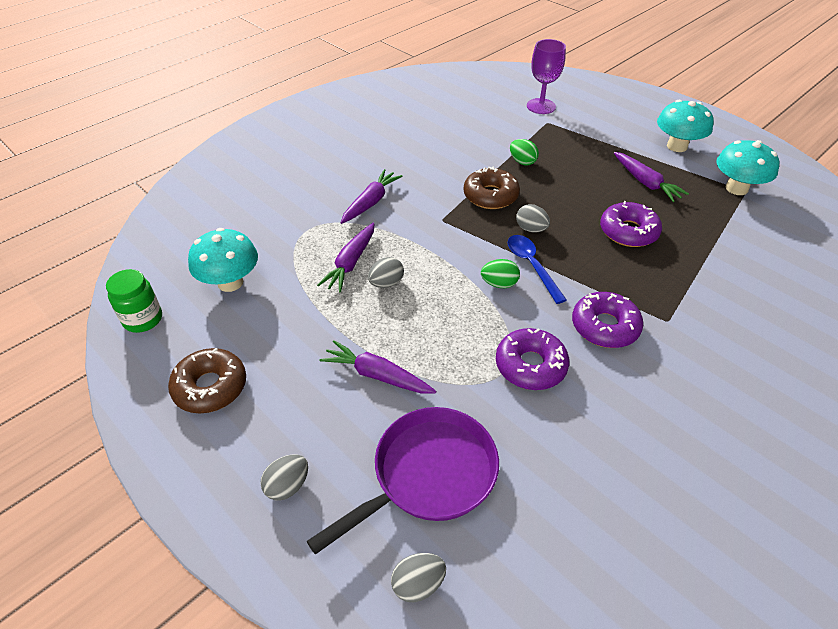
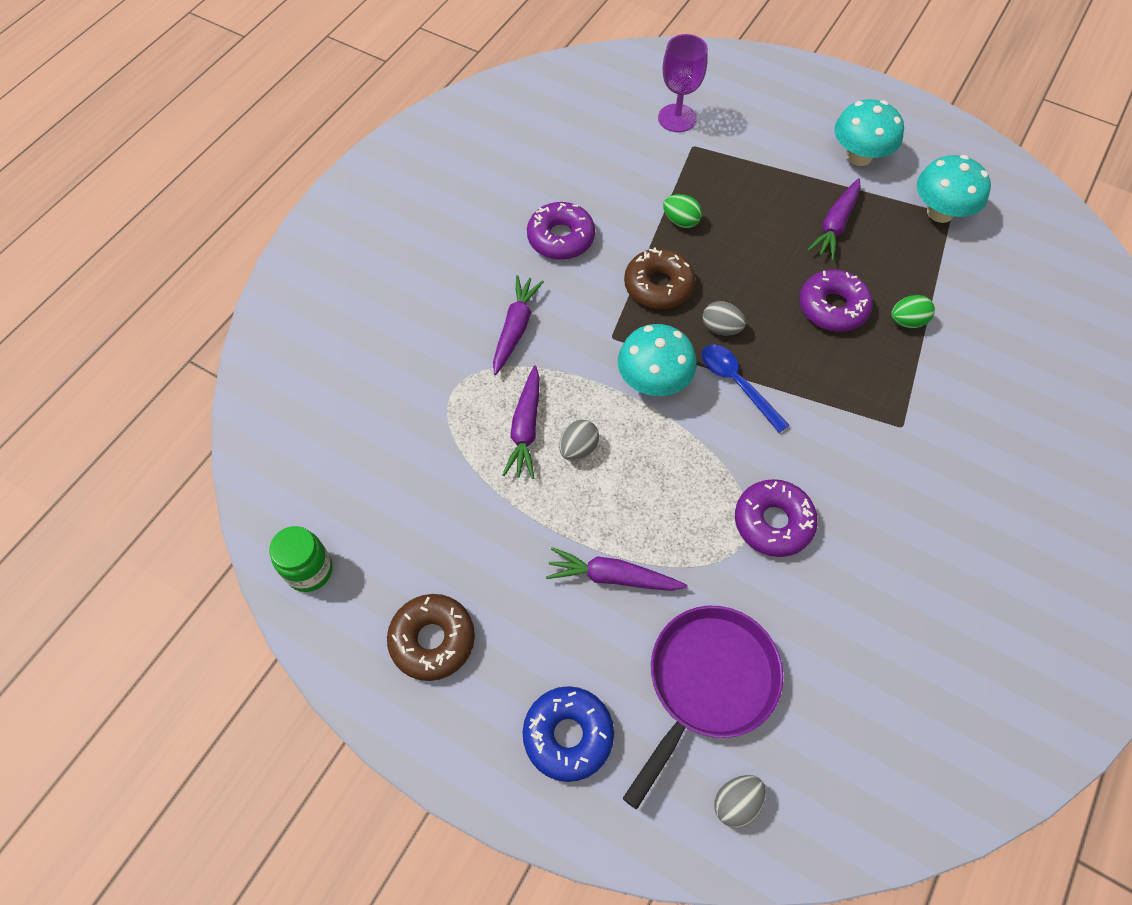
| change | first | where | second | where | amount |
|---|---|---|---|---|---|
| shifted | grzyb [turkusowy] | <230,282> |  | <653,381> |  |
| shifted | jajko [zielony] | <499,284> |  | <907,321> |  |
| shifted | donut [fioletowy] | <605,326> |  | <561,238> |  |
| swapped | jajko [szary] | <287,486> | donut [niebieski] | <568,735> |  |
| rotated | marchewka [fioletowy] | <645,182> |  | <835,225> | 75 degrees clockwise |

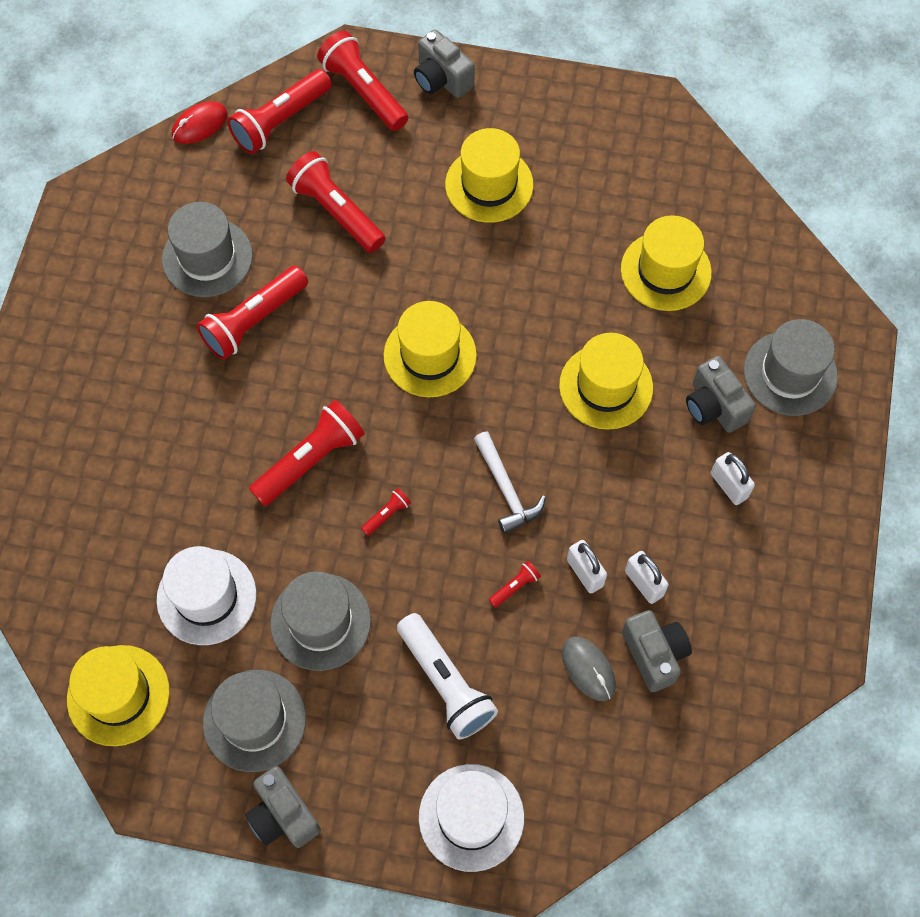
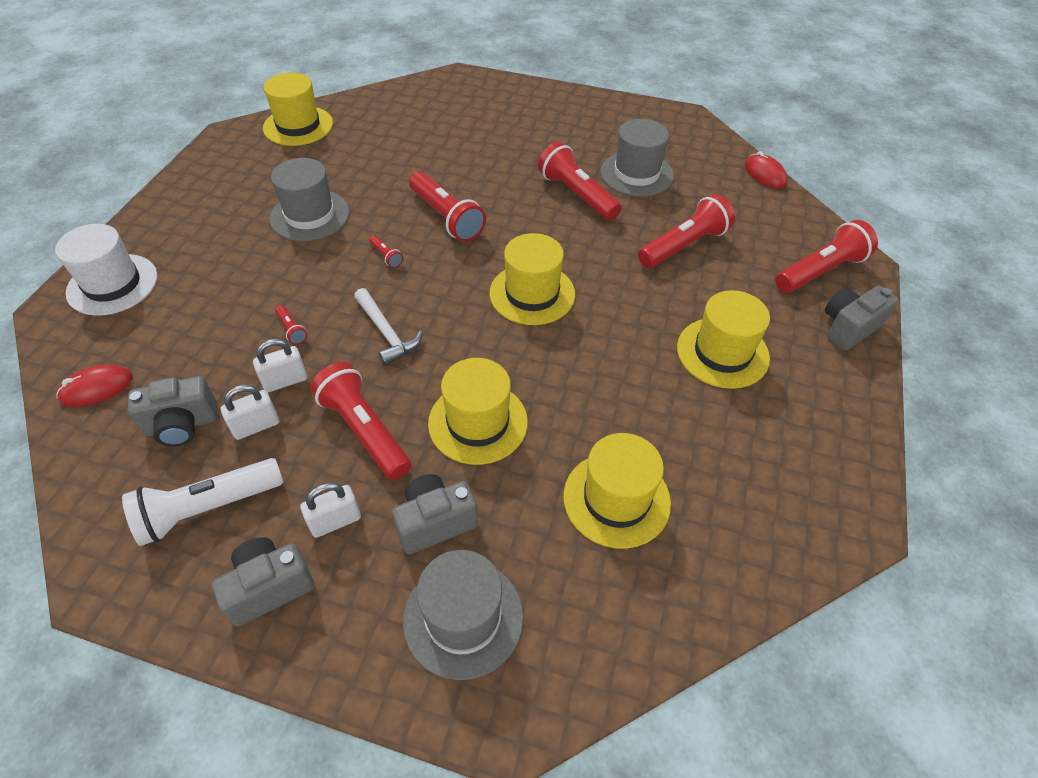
| change | first | where | second | where | amount |
|---|---|---|---|---|---|
| gone | kapelusz [biały] | <206,597> |  |  |  |
| gone | kapelusz [szary] | <254,720> |  |  |  |
| gone | myszka [szary] | <588,669> |  |  |  |
| new |  |  | myszka [czerwony] | <97,388> |  |
| shifted | latarka [czerwony] | <280,121> |  | <364,430> |  |
| shifted | aparat fotograficzny [szary] | <283,815> |  | <269,587> |  |
| shifted | latarka [biały] | <445,682> |  | <208,508> |  |
| rotated | młotek [biały] | <506,489> |  | <386,333> | 105 degrees counterclockwise |

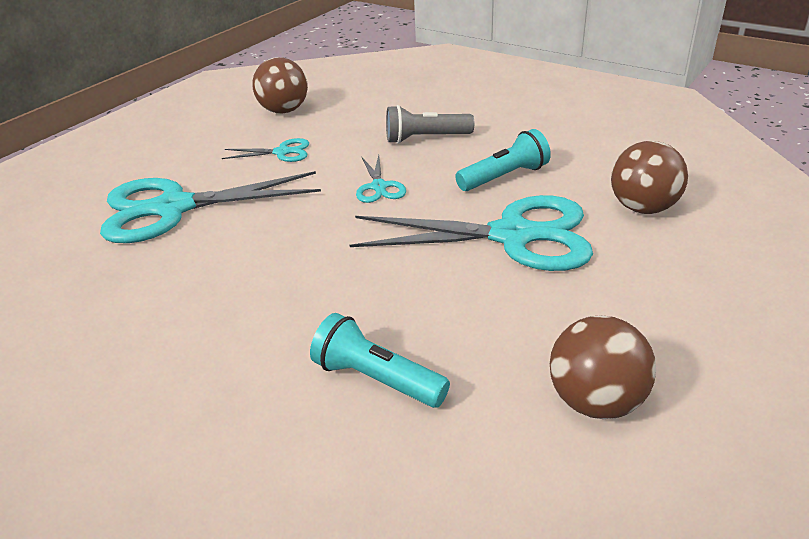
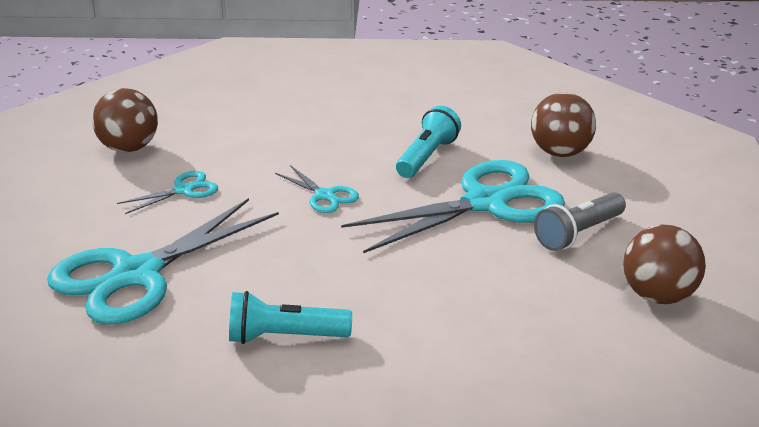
| change | first | where | second | where | amount |
|---|---|---|---|---|---|
| shifted | latarka [turkusowy] | <376,379> |  | <284,337> |  |
| shifted | latarka [szary] | <425,138> |  | <578,234> |  |

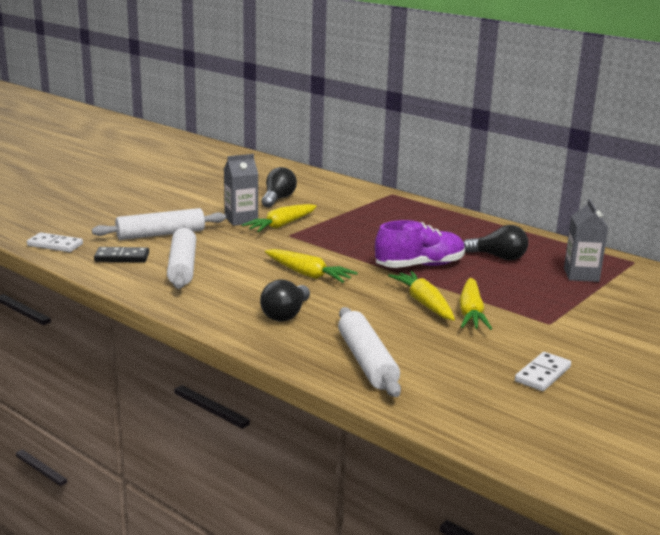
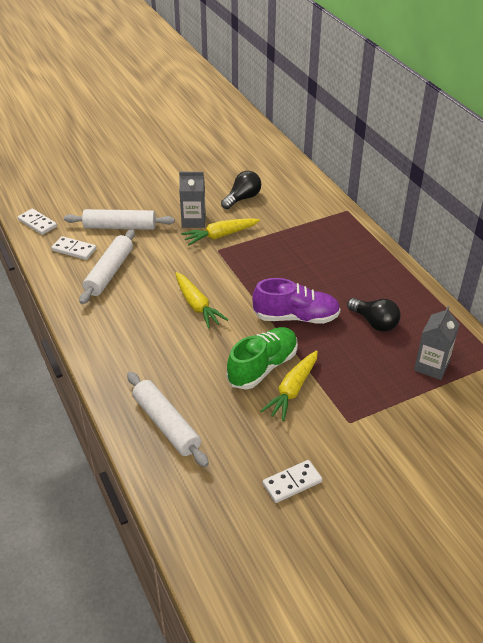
| change | first | where | second | where | amount |
|---|---|---|---|---|---|
| gone | żarówka [czarny] | <286,314> |  |  |  |
| swapped | marchewka [żółty] | <424,303> | but [zielony] | <263,367> |  |
| repainted | kostka domina [czarny] | <122,257> | kostka domina [biały] | <74,250> |  |
| rotated | wałek do ciasta [biały] | <366,361> |  | <166,424> | 45 degrees counterclockwise |

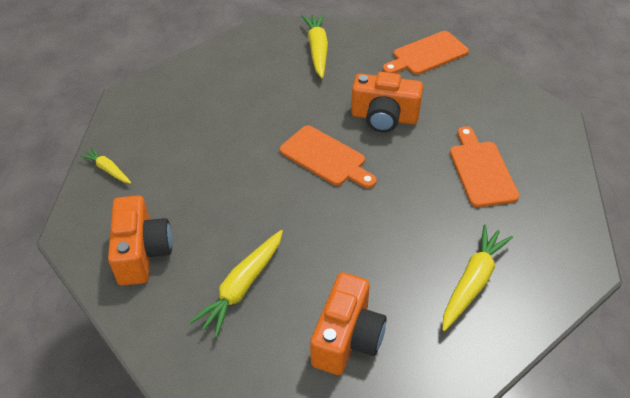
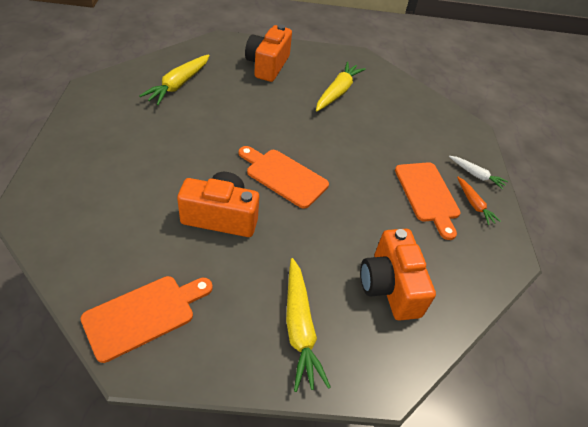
| change | first | where | second | where | amount |
|---|---|---|---|---|---|
| new |  |  | marchewka [pomarańczowy] | <474,204> |  |
| shifted | aparat fotograficzny [pomarańczowy] | <142,253> |  | <389,286> |  |
| shifted | deska do krojenia [pomarańczowy] | <481,170> |  | <427,195> |  |
| repainted | marchewka [żółty] | <108,170> | marchewka [biały] | <476,175> |  |

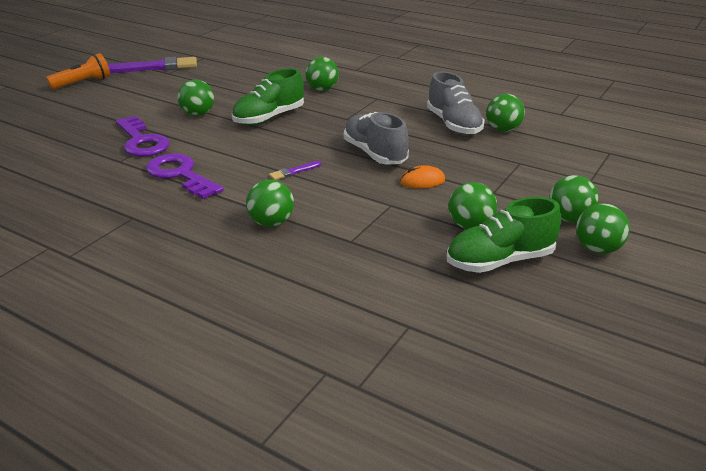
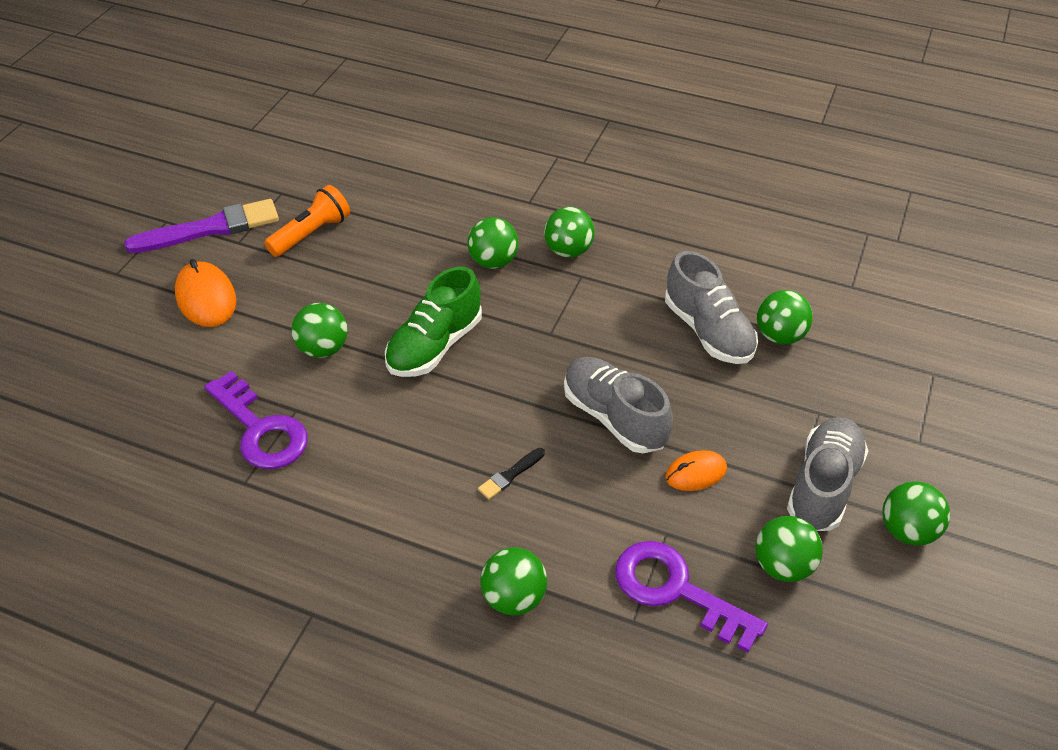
| change | first | where | second | where | amount |
|---|---|---|---|---|---|
| gone | but [zielony] | <500,261> |  |  |  |
| new |  |  | myszka [pomarańczowy] | <206,298> |  |
| new |  |  | but [szary] | <823,486> |  |
| shifted | latarka [pomarańczowy] | <83,83> |  | <311,234> |  |
| shifted | klucz [fioletowy] | <181,175> |  | <676,590> |  |
| shifted | piłka [zielony] | <597,249> |  | <568,251> |  |
| repainted | pędzel [fioletowy] | <293,172> | pędzel [czarny] | <510,475> |  |

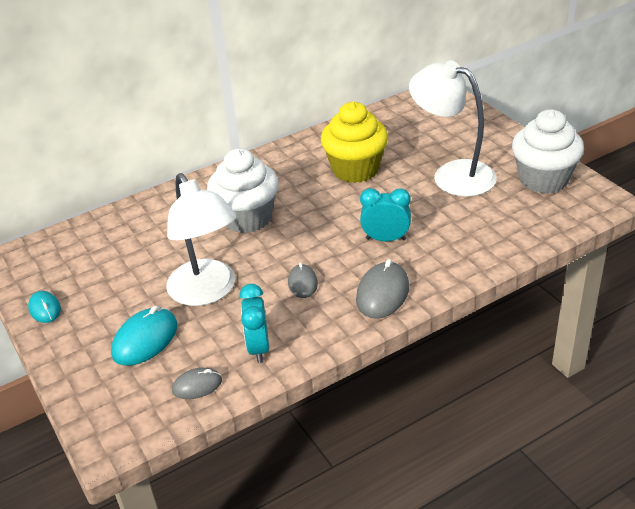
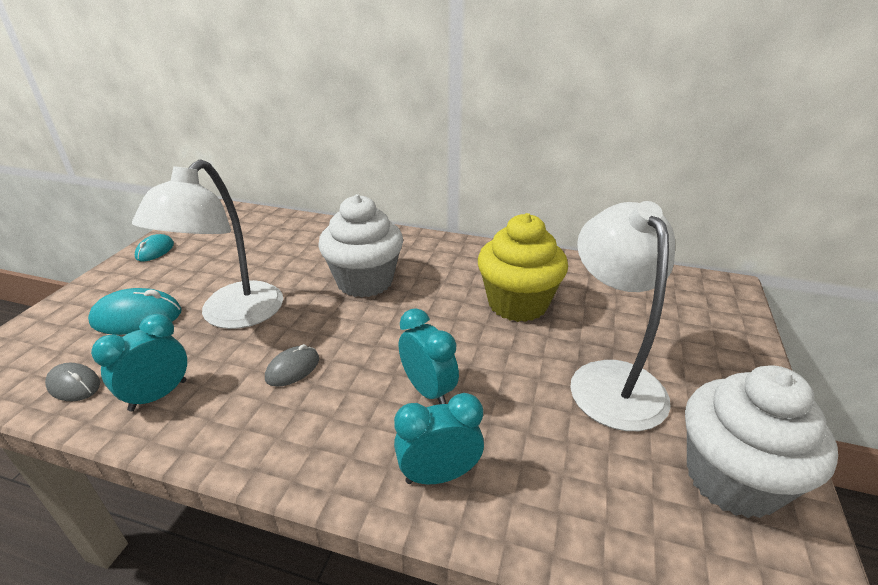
| change | first | where | second | where | amount |
|---|---|---|---|---|---|
| gone | myszka [szary] | <382,293> |  |  |  |
| new |  |  | budzik [turkusowy] | <439,475> |  |

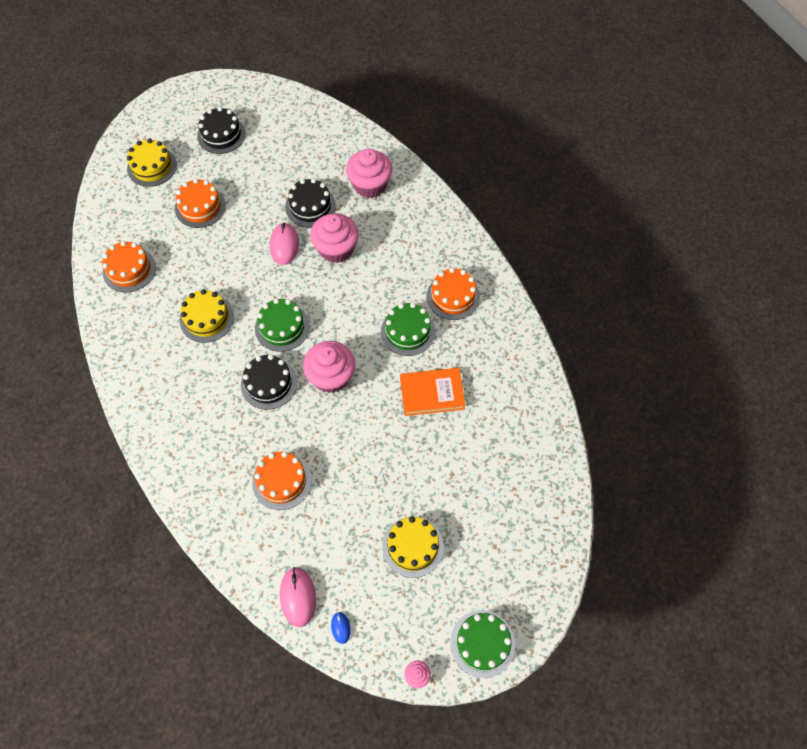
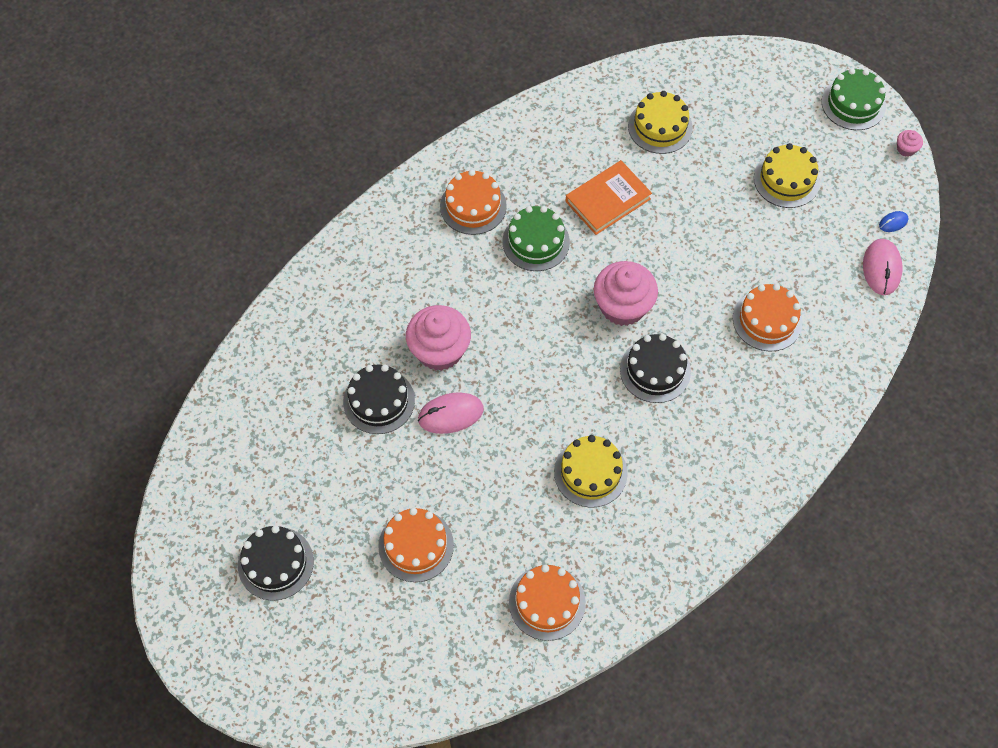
| change | first | where | second | where | amount |
|---|---|---|---|---|---|
| gone | tort [zielony] | <282,327> |  |  |  |
| gone | muffinka [różowy] | <370,185> |  |  |  |
| shifted | tort [żółty] | <152,167> |  | <660,127> |  |
| rotated | myszka [różowy] | <298,597> |  | <881,268> | 60 degrees counterclockwise |
| rotated | książka [pomarańczowy] | <432,393> |  | <608,200> | 75 degrees clockwise |

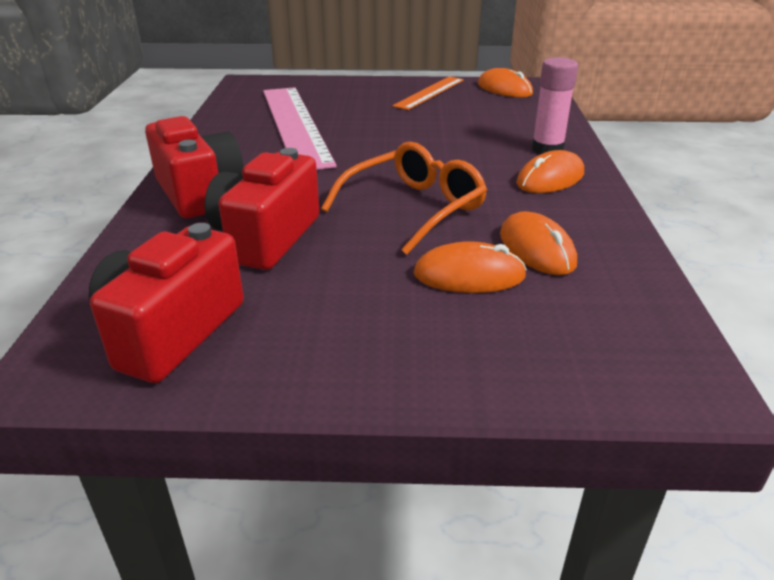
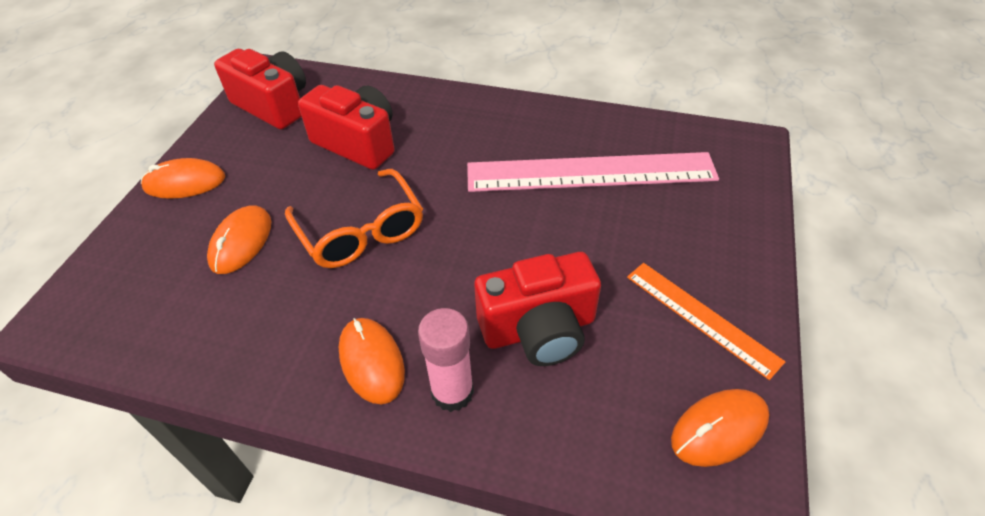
| change | first | where | second | where | amount |
|---|---|---|---|---|---|
| shifted | aparat fotograficzny [czerwony] | <199,193> |  | <539,329> |  |
| shifted | myszka [pomarańczowy] | <536,249> |  | <185,182> |  |

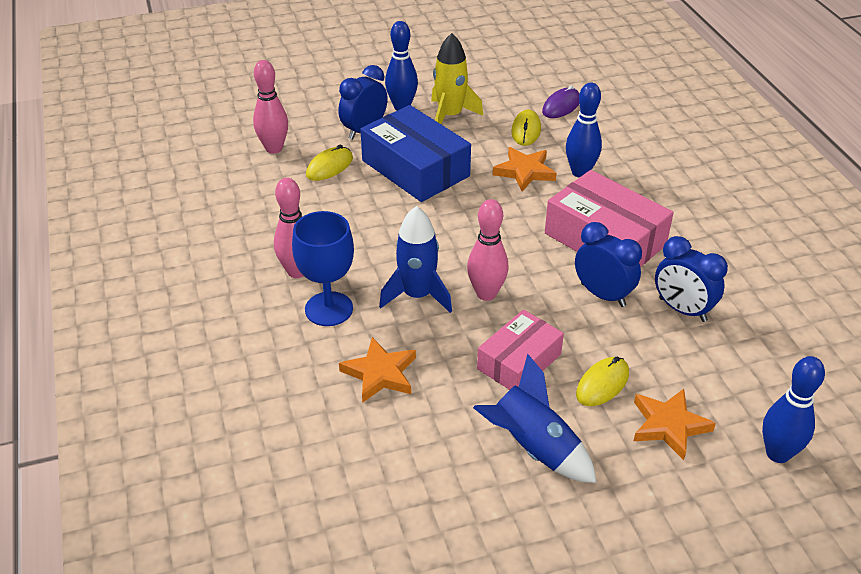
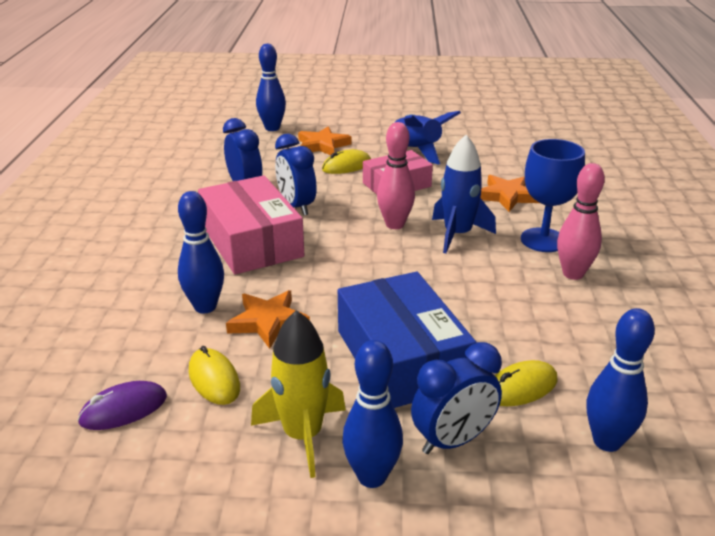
| change | first | where | second | where | amount |
|---|---|---|---|---|---|
| repainted | kręgiel [różowy] | <274,148> | kręgiel [niebieski] | <607,441> |  |
| rotated | myszka [żółty] | <526,130> |  | <214,379> | 60 degrees counterclockwise |

